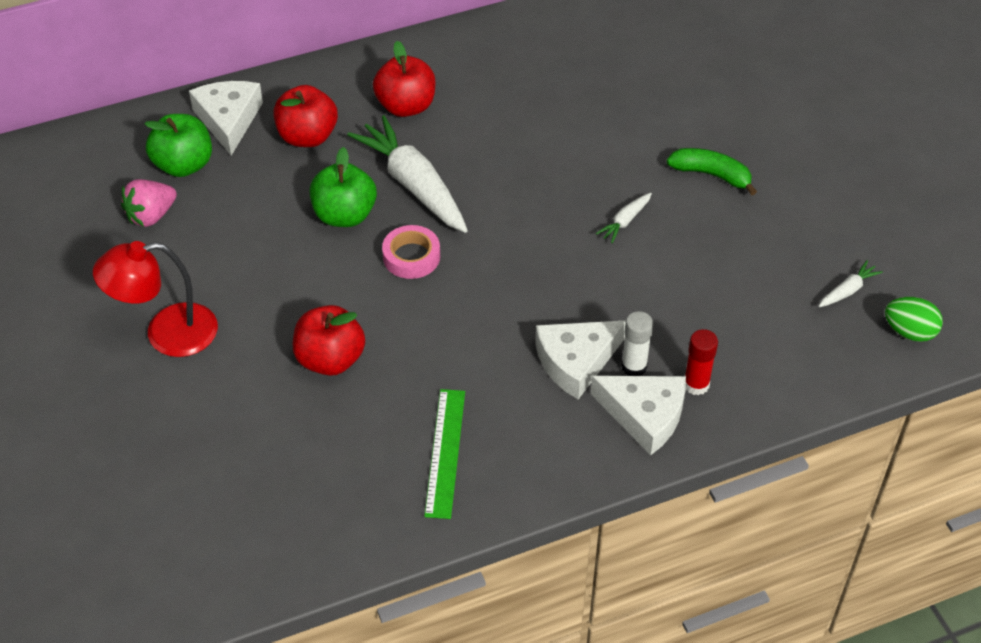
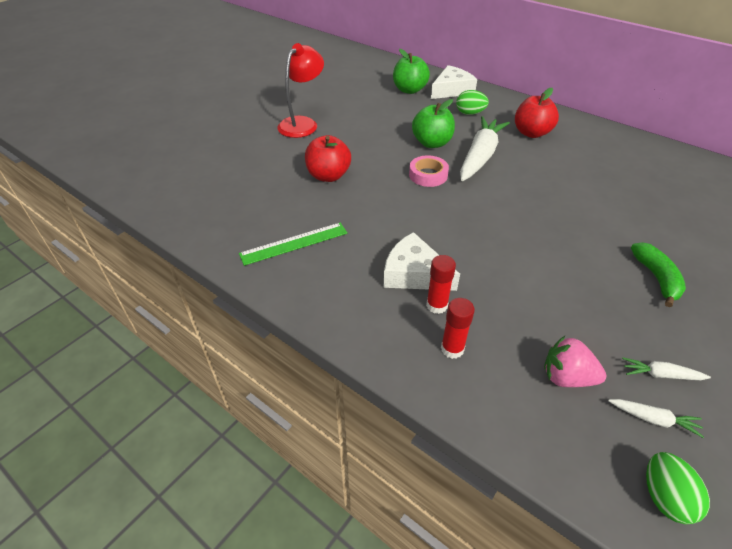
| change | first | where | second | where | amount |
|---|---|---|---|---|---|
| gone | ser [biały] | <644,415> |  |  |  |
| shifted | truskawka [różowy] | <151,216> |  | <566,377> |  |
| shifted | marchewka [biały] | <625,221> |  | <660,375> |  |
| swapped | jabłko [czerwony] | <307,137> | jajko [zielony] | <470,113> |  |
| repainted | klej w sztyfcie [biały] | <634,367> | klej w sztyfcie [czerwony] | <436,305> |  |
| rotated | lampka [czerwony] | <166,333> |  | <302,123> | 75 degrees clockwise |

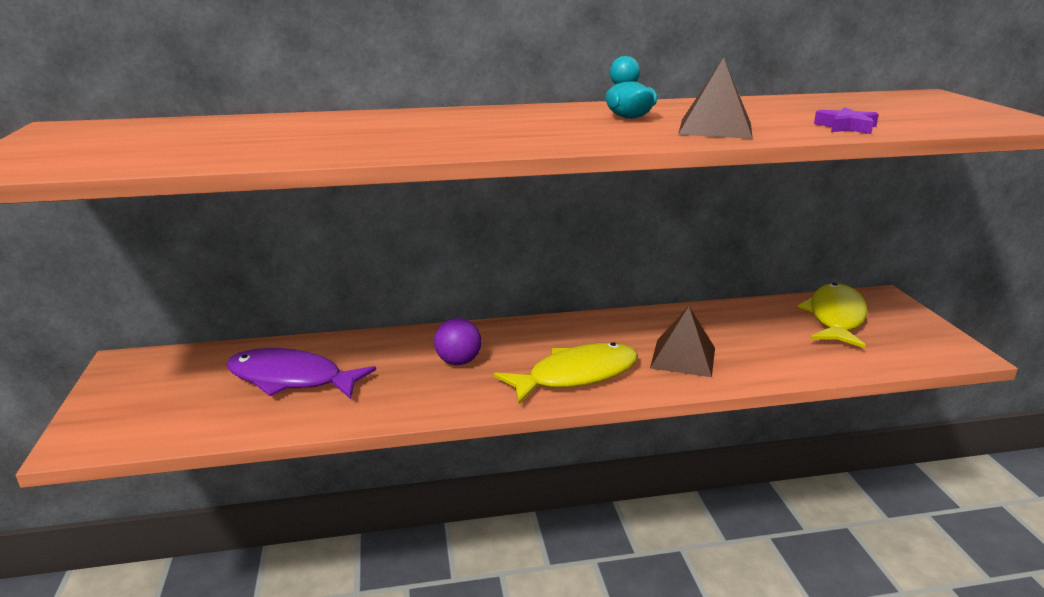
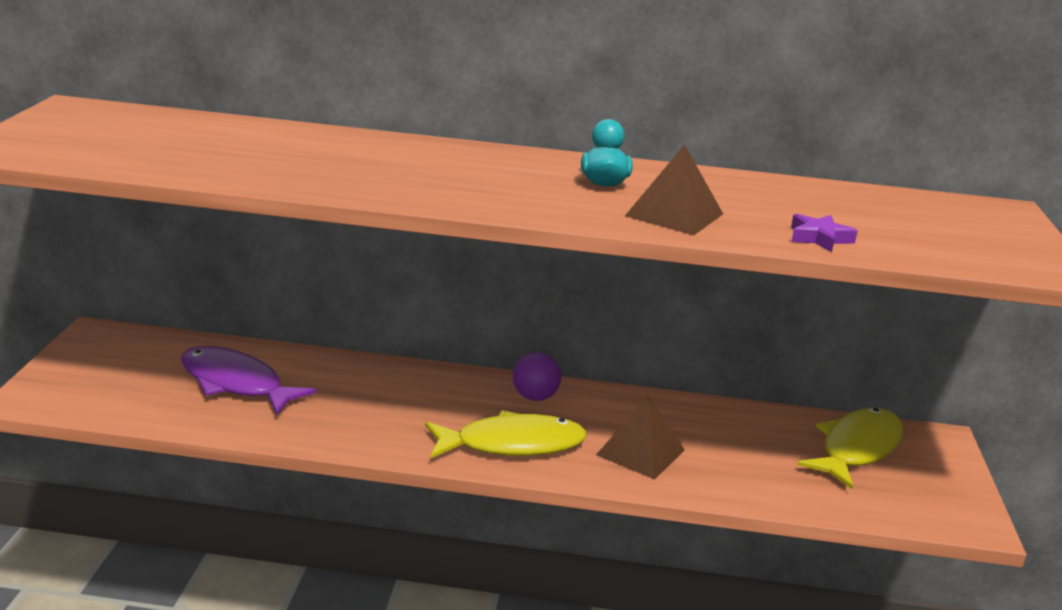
| change | first | where | second | where | amount |
|---|---|---|---|---|---|
| shifted | piłka [fioletowy] | <458,362> |  | <535,397> |  |

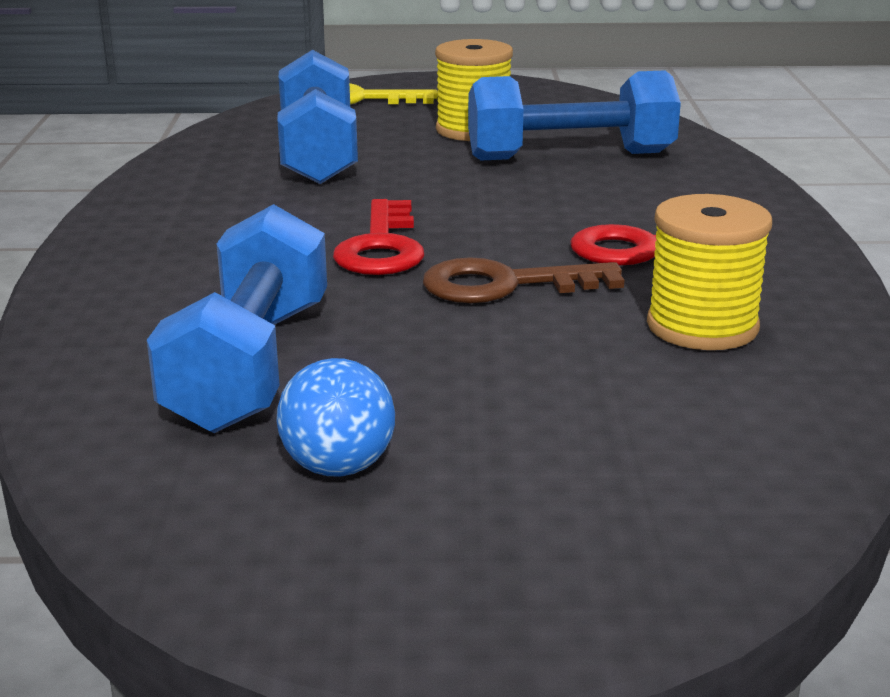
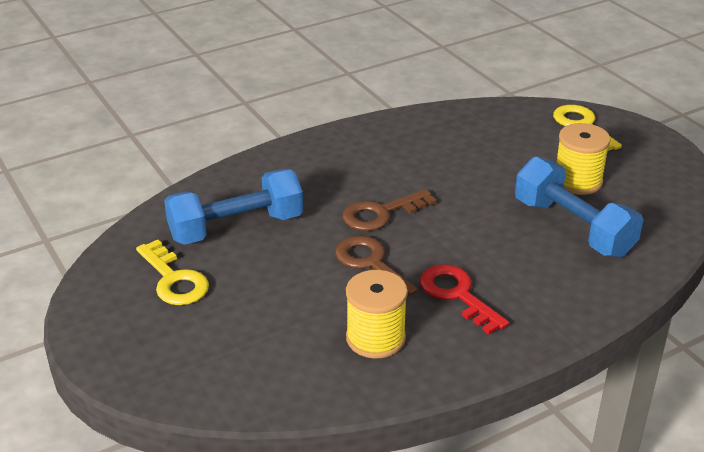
| change | first | where | second | where | amount |
|---|---|---|---|---|---|
| gone | hantel [niebieski] | <318,154> |  |  |  |
| swapped | piłka [niebieski] | <338,467> | klucz [żółty] | <174,280> |  |
| repainted | klucz [czerwony] | <381,247> | klucz [brązowy] | <381,213> |  |

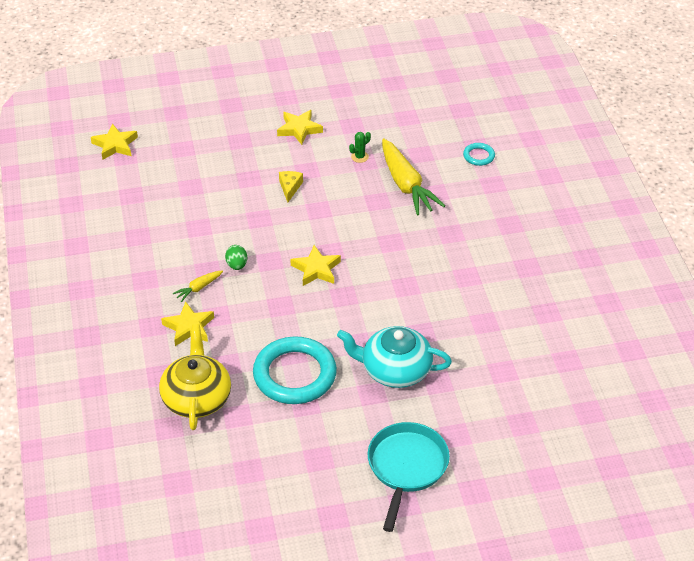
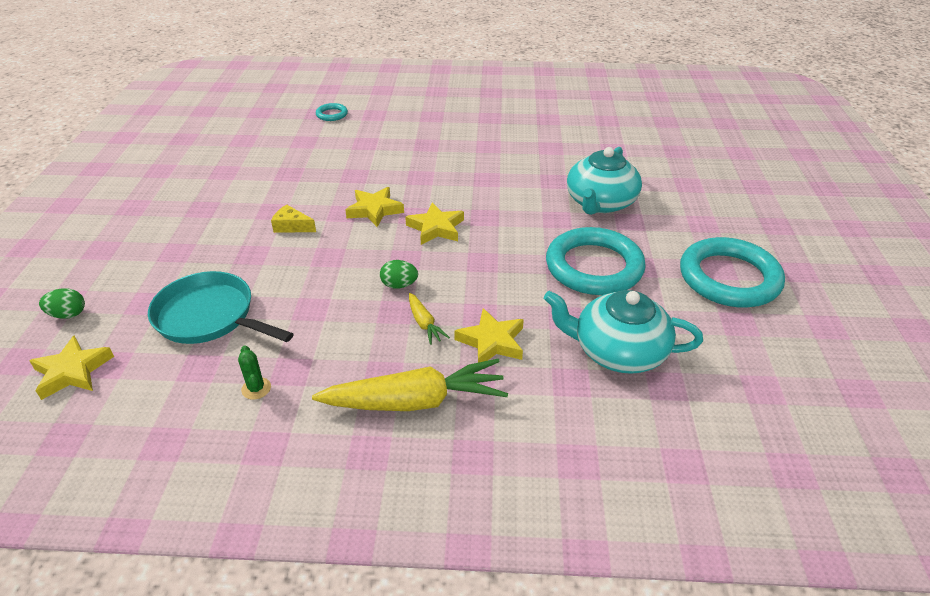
| change | first | where | second | where | amount |
|---|---|---|---|---|---|
| new |  |  | jajko [zielony] | <68,314> |  |
| new |  |  | pierścień [turkusowy] | <729,278> |  |
| shifted | gwiazda [żółty] | <299,129> |  | <374,210> |  |
| shifted | kaktus [zielony] | <359,157> |  | <256,388> |  |
| shifted | patelnia [turkusowy] | <406,467> |  | <209,316> |  |
| shifted | marchewka [żółty] | <406,185> |  | <415,401> |  |
| repainted | imbryk [żółty] | <196,397> | imbryk [turkusowy] | <617,351> |  |

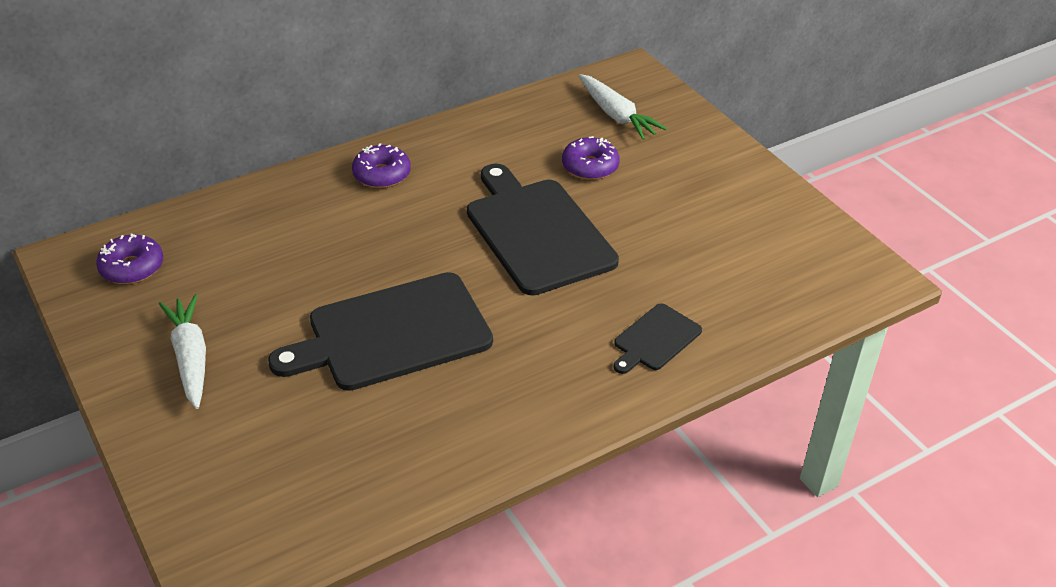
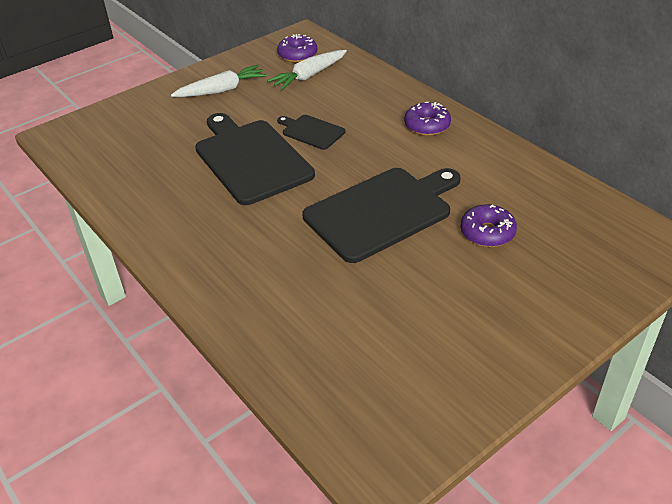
| change | first | where | second | where | amount |
|---|---|---|---|---|---|
| shifted | marchewka [biały] | <616,115> |  | <309,76> |  |
| shifted | deska do krojenia [czarny] | <655,339> |  | <311,131> |  |

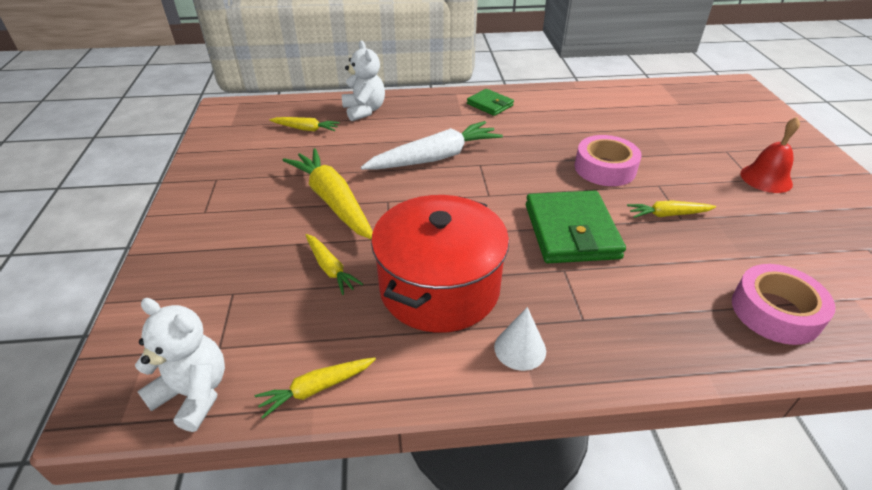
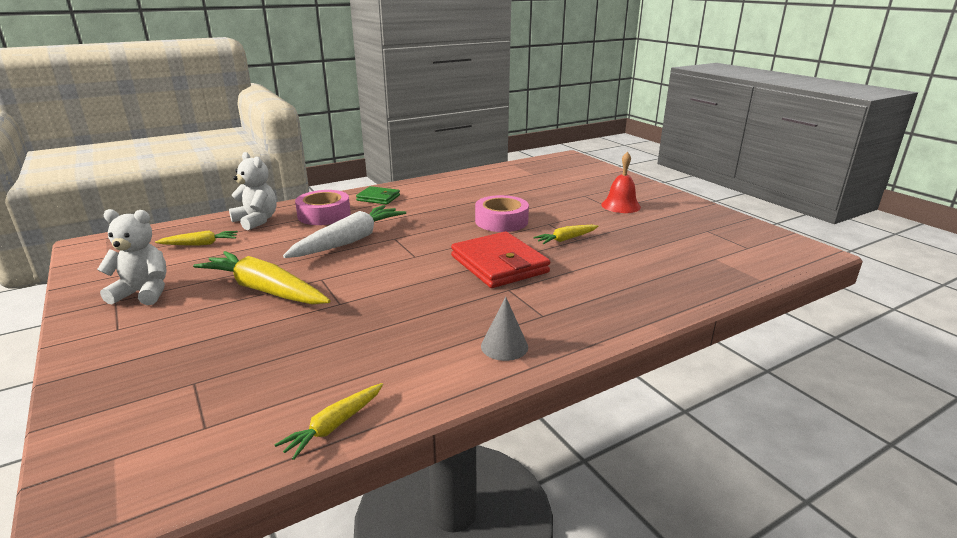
| change | first | where | second | where | amount |
|---|---|---|---|---|---|
| gone | marchewka [żółty] | <330,268> |  |  |  |
| gone | garnek [czerwony] | <439,287> |  |  |  |
| shifted | miś [biały] | <194,393> |  | <143,293> |  |
| shifted | taśma klejąca [różowy] | <775,312> |  | <324,215> |  |
| repainted | stożek [biały] | <520,348> | stożek [szary] | <504,346> |  |
| repainted | portfel [zielony] | <571,231> | portfel [czerwony] | <499,264> |  |

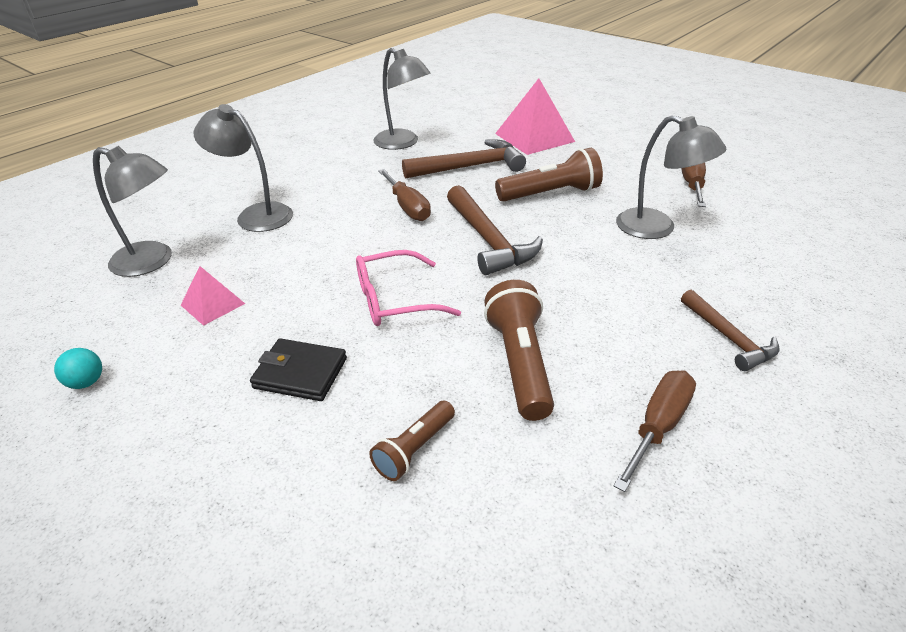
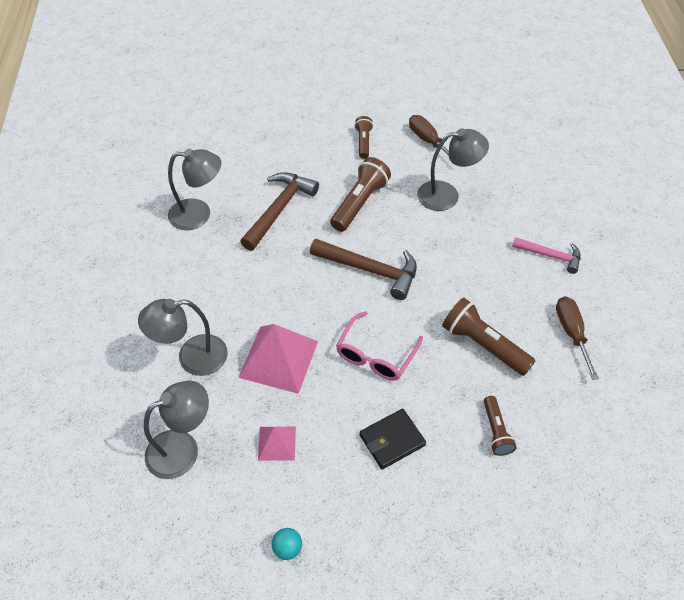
| change | first | where | second | where | amount |
|---|---|---|---|---|---|
| gone | śrubokręt [brązowy] | <407,207> |  |  |  |
| new |  |  | latarka [brązowy] | <363,142> |  |
| shifted | piramida [różowy] | <534,137> |  | <278,359> |  |
| repainted | młotek [brązowy] | <728,338> | młotek [różowy] | <550,256> |  |

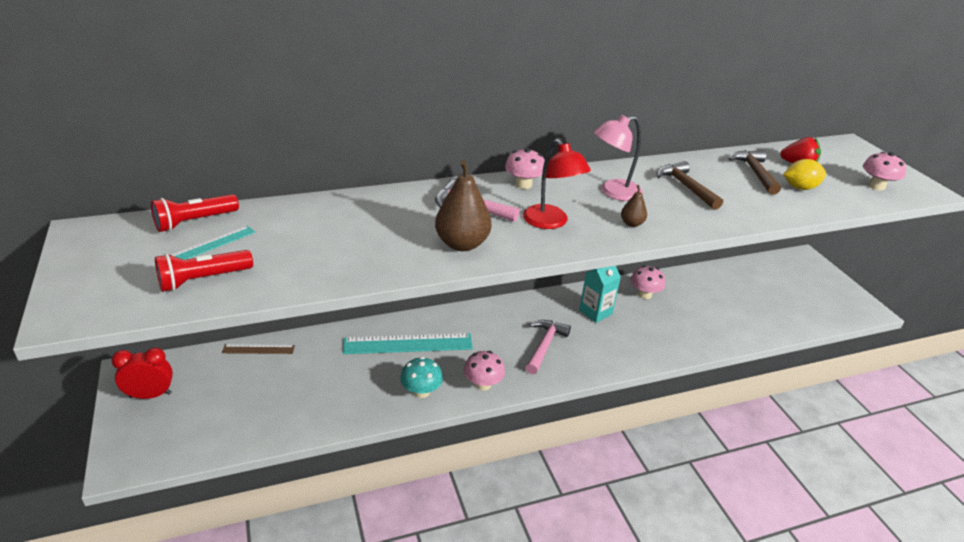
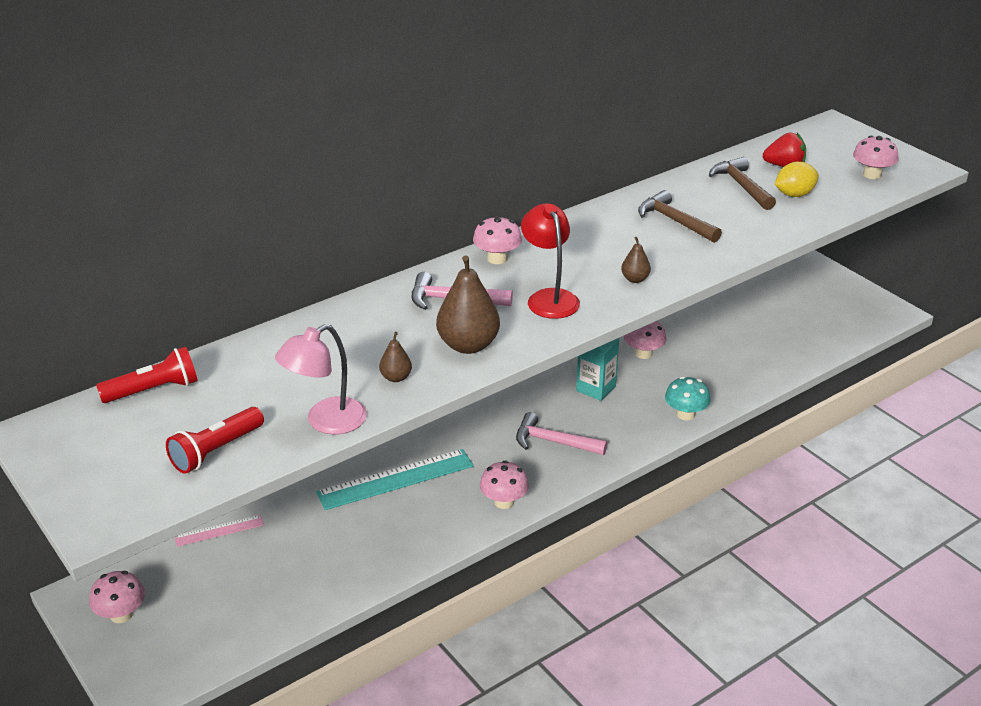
| change | first | where | second | where | amount |
|---|---|---|---|---|---|
| gone | linijka [turkusowy] | <213,244> |  |  |  |
| new |  |  | gruszka [brązowy] | <396,377> |  |
| shifted | grzyb [turkusowy] | <421,391> |  | <685,414> |  |
| shifted | lampka [różowy] | <613,192> |  | <326,422> |  |
| swapped | budzik [czerwony] | <150,395> | grzyb [różowy] | <121,614> |  |
| repainted | linijka [brązowy] | <258,349> | linijka [różowy] | <219,531> |  |
| rotated | latarka [czerwony] | <194,222> |  | <154,390> | 150 degrees counterclockwise |
| rotated | lampka [czerwony] | <551,222> |  | <549,298> | 150 degrees counterclockwise |
| rotated | młotek [różowy] | <544,346> |  | <554,442> | 75 degrees counterclockwise |

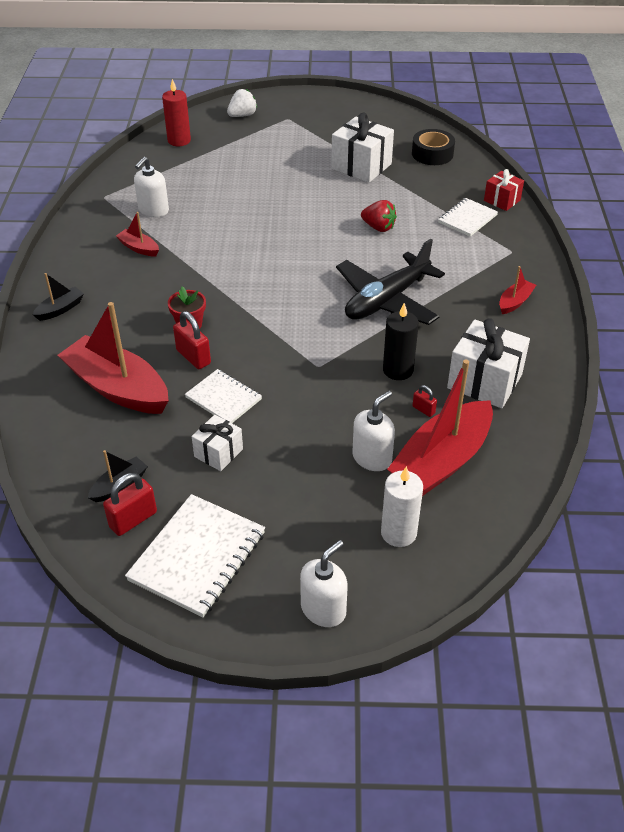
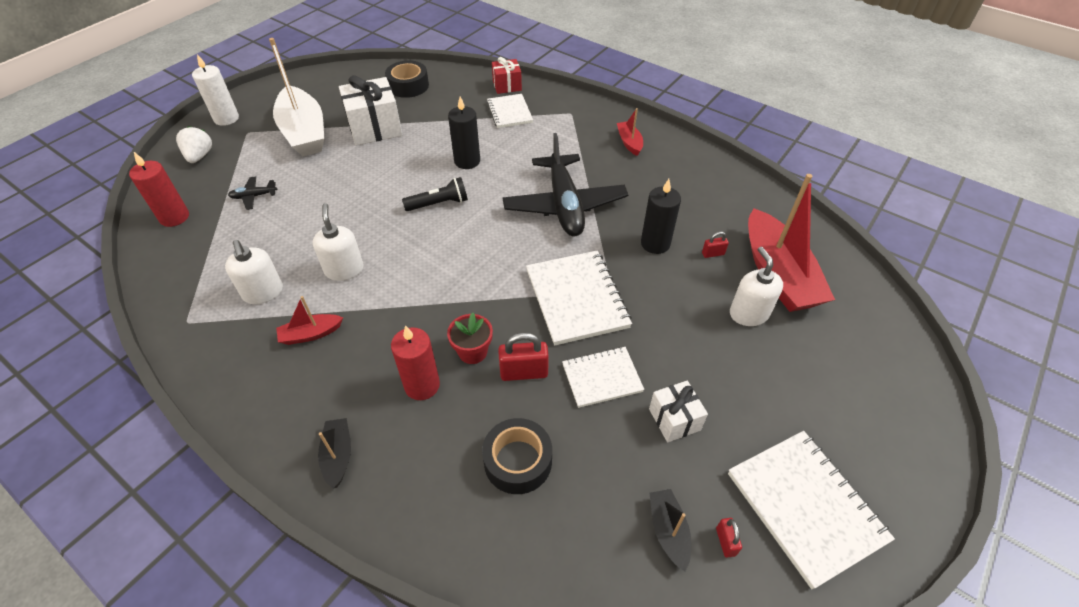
| change | first | where | second | where | amount |
|---|---|---|---|---|---|
| gone | prezent [biały] | <484,381> |  |  |  |
| new |  |  | samolot [czarny] | <254,196> |  |
| new |  |  | łódka [biały] | <304,132> |  |
| new |  |  | świeca [czerwony] | <422,385> |  |
| new |  |  | latarka [czarny] | <439,204> |  |
| new |  |  | zeszyt [biały] | <576,299> |  |
| shifted | dozownik mydła [biały] | <323,609> |  | <344,269> |  |
| shifted | świeca [biały] | <398,533> |  | <226,118> |  |
| swapped | łódka [czerwony] | <118,388> | taśma klejąca [czarny] | <518,461> |  |
| swapped | truskawka [czerwony] | <378,227> | świeca [czarny] | <467,161> |  |
| scaled | kłódka [czerwony] | <133,519> |  | <725,541> | x0.55 |

